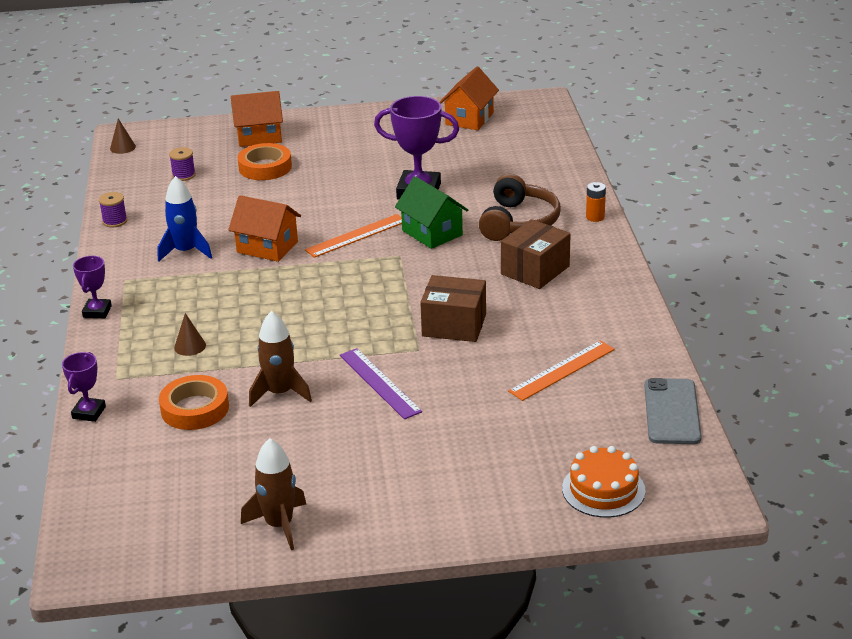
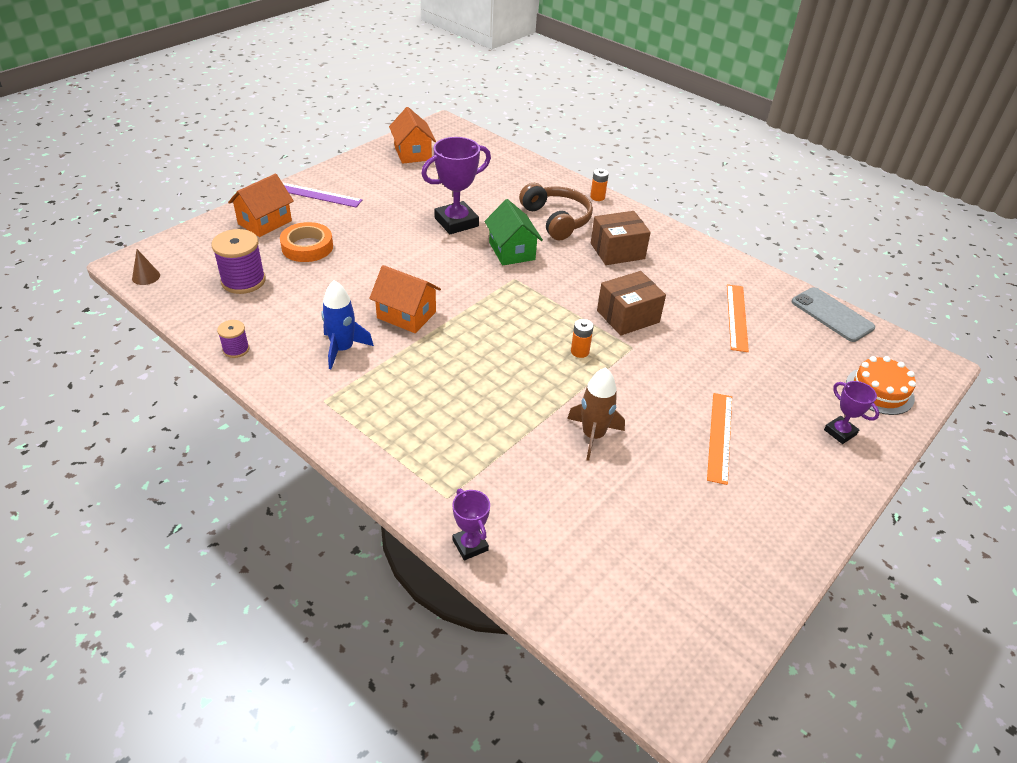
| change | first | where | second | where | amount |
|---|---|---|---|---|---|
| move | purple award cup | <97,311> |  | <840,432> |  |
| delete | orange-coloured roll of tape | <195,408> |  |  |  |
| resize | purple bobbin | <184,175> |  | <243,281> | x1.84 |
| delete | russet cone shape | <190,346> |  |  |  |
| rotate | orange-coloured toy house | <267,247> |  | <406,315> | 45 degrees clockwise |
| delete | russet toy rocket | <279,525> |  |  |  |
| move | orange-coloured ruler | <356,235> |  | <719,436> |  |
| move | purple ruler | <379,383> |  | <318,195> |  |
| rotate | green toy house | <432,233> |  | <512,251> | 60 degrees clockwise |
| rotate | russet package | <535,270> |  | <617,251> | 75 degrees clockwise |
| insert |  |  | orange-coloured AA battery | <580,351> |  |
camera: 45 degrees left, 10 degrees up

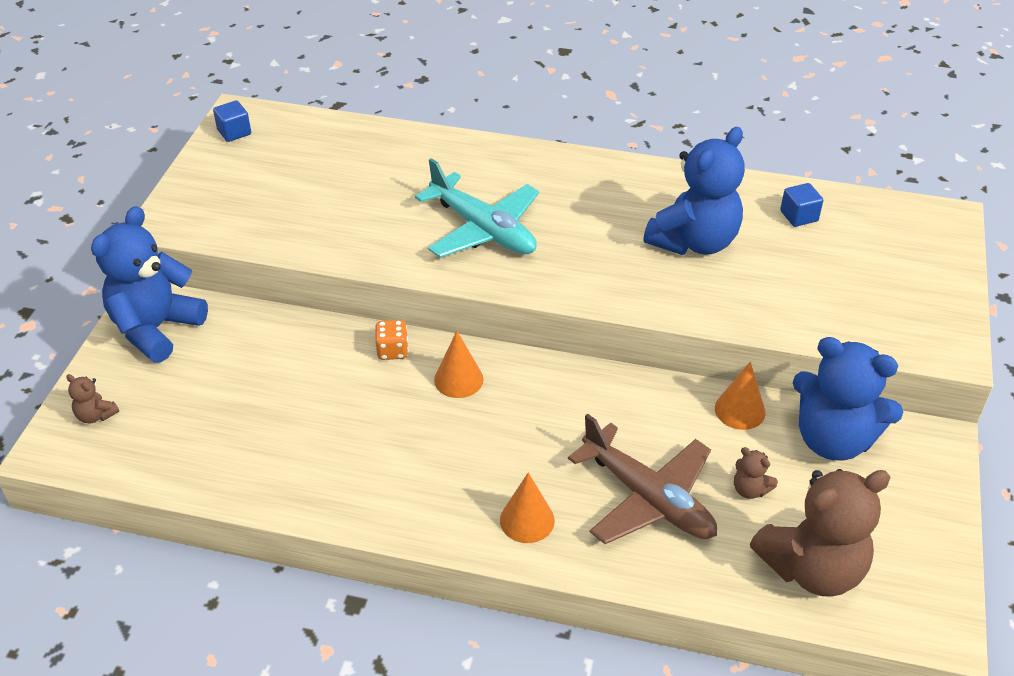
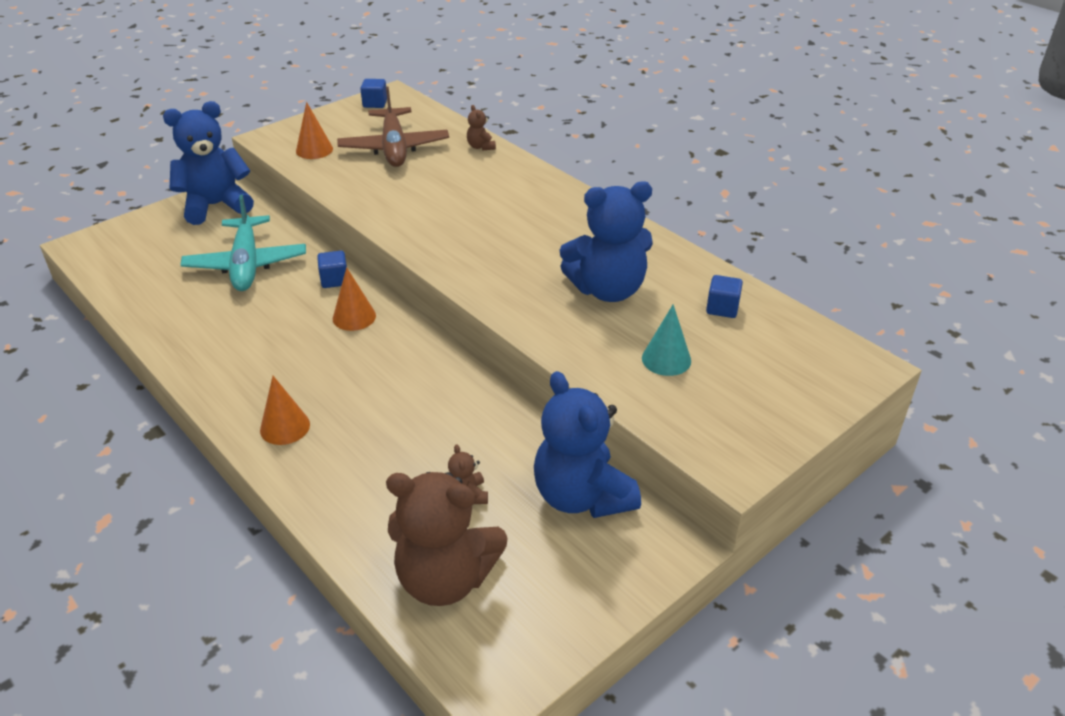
| change | first | where | second | where | amount |
|---|---|---|---|---|---|
| move | russet teddy | <96,415> |  | <481,147> |  |
| replace | orange-coloured dice | <392,351> | royal blue cube | <334,280> |  |
| move | teal toy plane | <483,230> |  | <246,264> |  |
| move | russet toy plane | <648,498> |  | <394,148> |  |
| move | orange-coloured cone shape | <740,410> |  | <314,150> |  |
| insert |  |  | teal cone shape | <666,359> |  |
camera: 35 degrees right, 5 degrees down

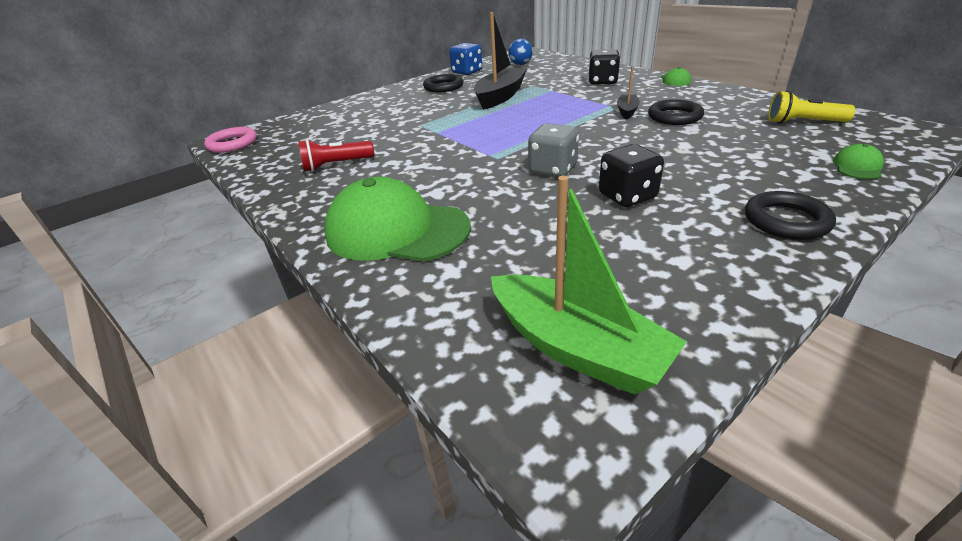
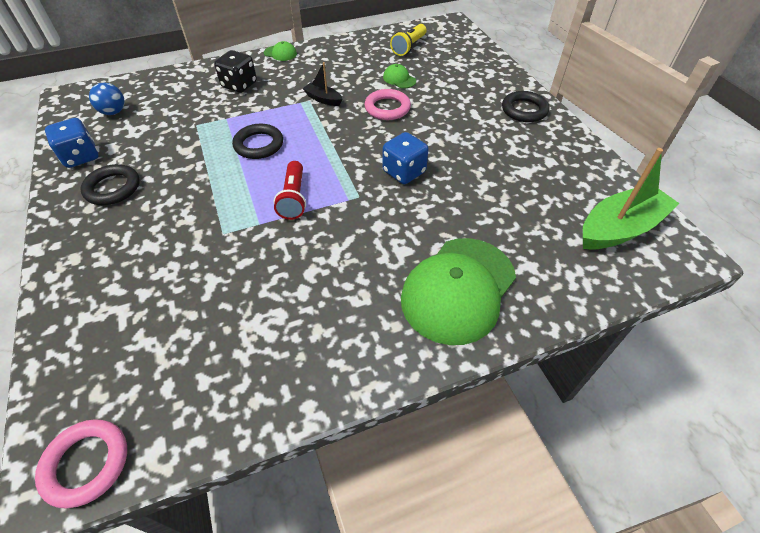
| change | first | where | second | where | amount |
|---|---|---|---|---|---|
| move | red torch | <336,165> |  | <294,198> |  |
| delete | ebony toy boat | <500,96> |  |  |  |
| recolor | ash-grey dice | <553,169> | royal blue dice | <404,172> |  |
| delete | ebony dice | <627,196> |  |  |  |
| move | ebony torus | <674,117> |  | <259,145> |  |
| move | green cap | <857,166> |  | <399,79> |  |
| insert |  |  | rosy torus | <387,108> |  |
camera: 75 degrees left, 15 degrees up

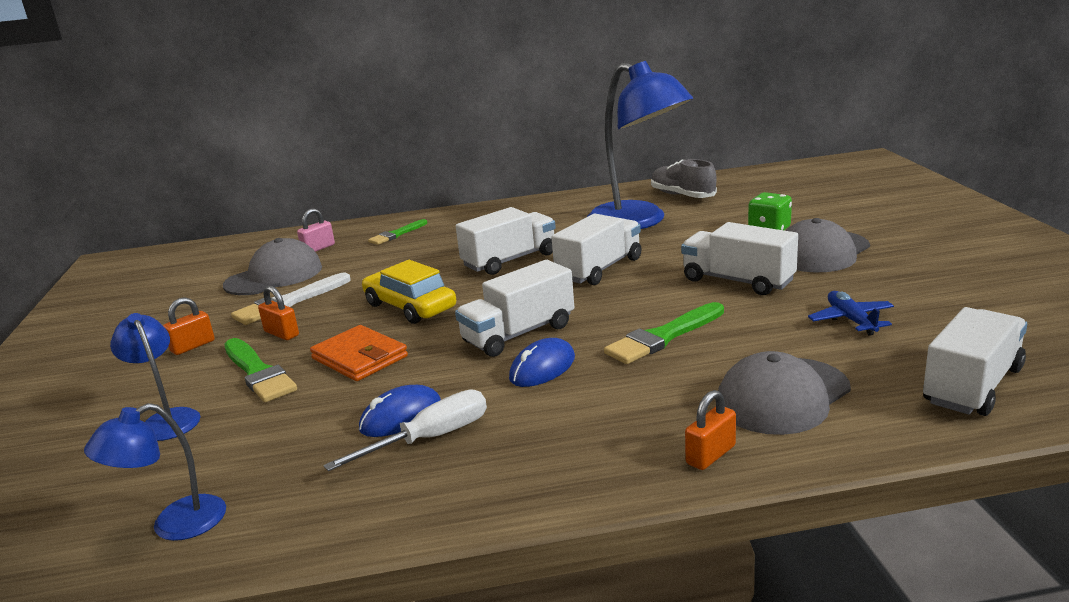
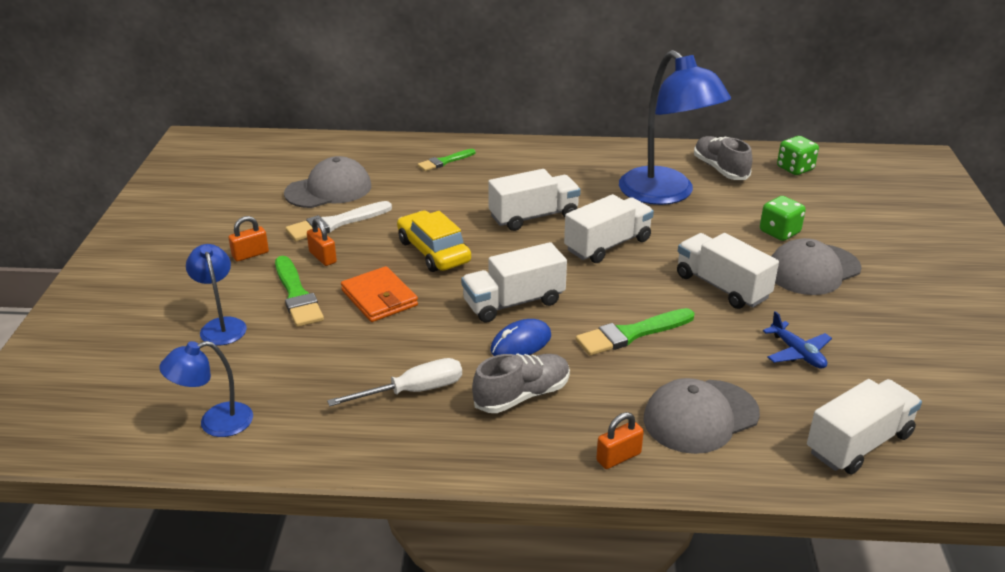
| change | first | where | second | where | amount |
|---|---|---|---|---|---|
| delete | rosy small lock | <318,248> |  |  |  |
| delete | royal blue PC mouse | <401,417> |  |  |  |
| rotate | royal blue toy plane | <851,320> |  | <797,353> | 150 degrees clockwise |
| insert |  |  | ash-grey lace-up shoe | <522,396> |  |
| insert |  |  | green dice | <795,169> |  |
camera: 10 degrees right, 10 degrees up

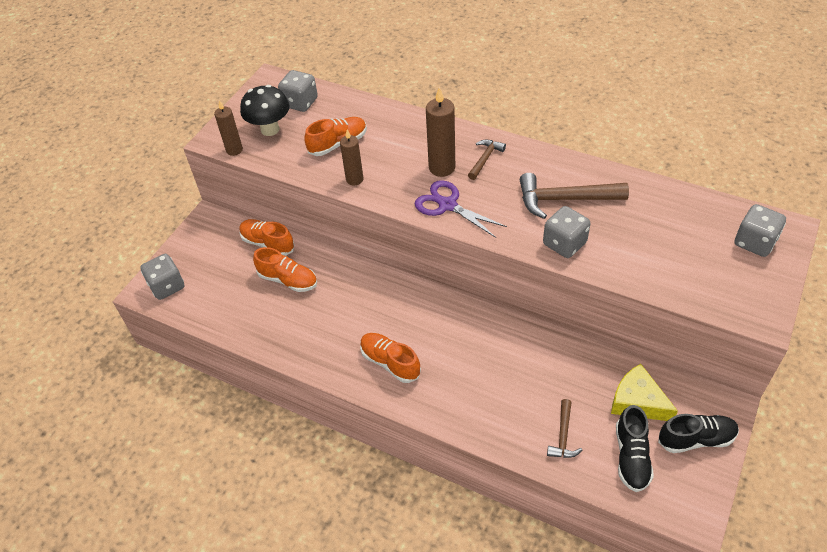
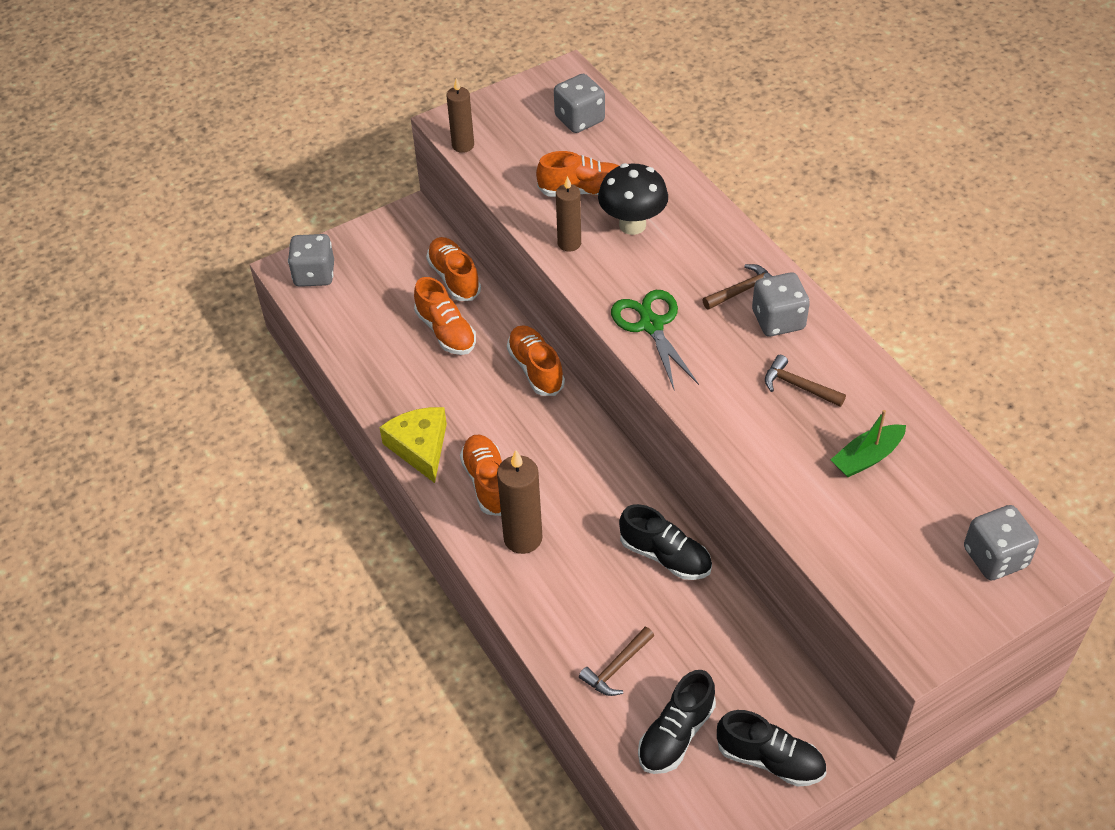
| change | first | where | second | where | amount |
|---|---|---|---|---|---|
| move | ebony fungus | <270,129> |  | <632,225> |  |
| recolor | purple shears | <447,205> | green shears | <651,325> |  |
| move | russet wax candle | <442,168> |  | <523,538> |  |
| resize | russet carpenter's hammer | <565,199> |  | <798,386> | x0.55 |
| move | ash-grey dice | <564,244> |  | <778,320> |  |
| move | bright yellow cheese wedge | <637,401> |  | <420,447> |  |
| insert |  |  | orange-coloured lace-up shoe | <535,369> |  |
| insert |  |  | ebony lace-up shoe | <665,556> |  |
| insert |  |  | green toy boat | <867,457> |  |
camera: 30 degrees right, 0 degrees up

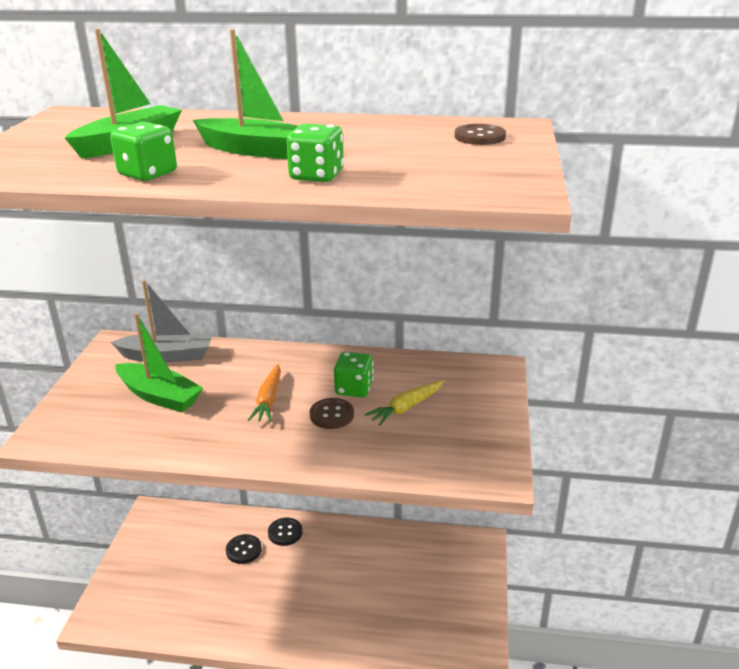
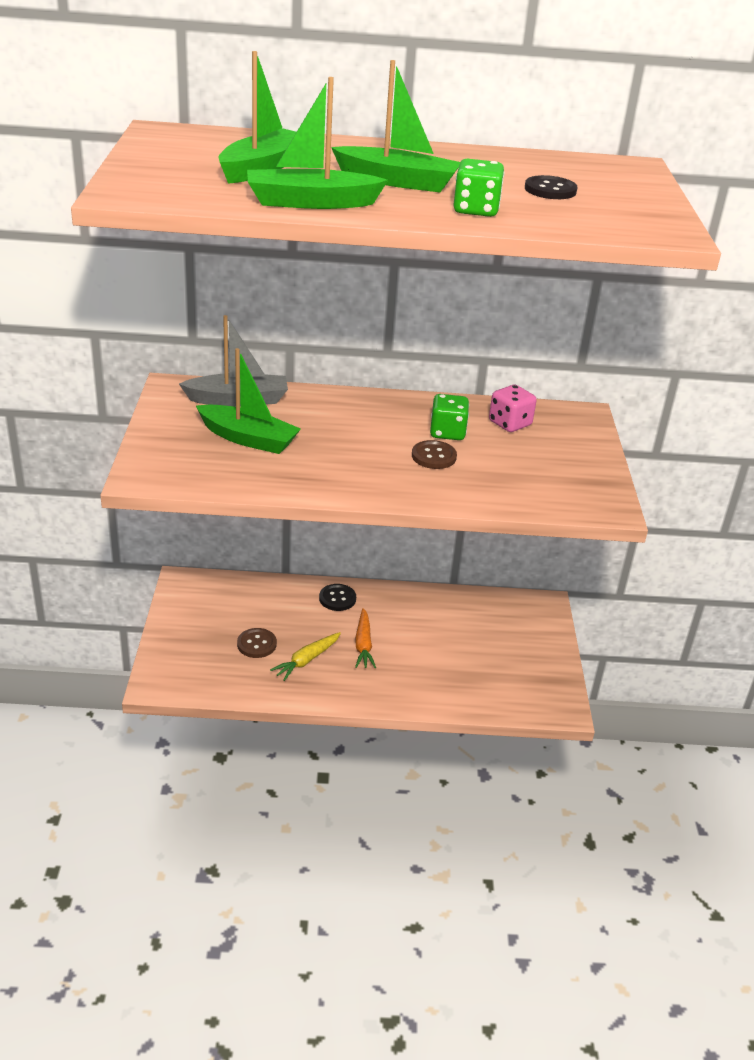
| change | first | where | second | where | amount |
|---|---|---|---|---|---|
| replace | green dice | <148,174> | green toy boat | <311,202> |  |
| move | ebony shirt button | <243,550> |  | <550,190> |  |
| move | orange-coloured toy carrot | <268,400> |  | <363,644> |  |
| move | bright yellow toy carrot | <406,407> |  | <307,660> |  |
| move | russet shirt button | <479,137> |  | <256,644> |  |
| insert |  |  | rosy dice | <510,423> |  |
camera: 10 degrees left, 5 degrees up

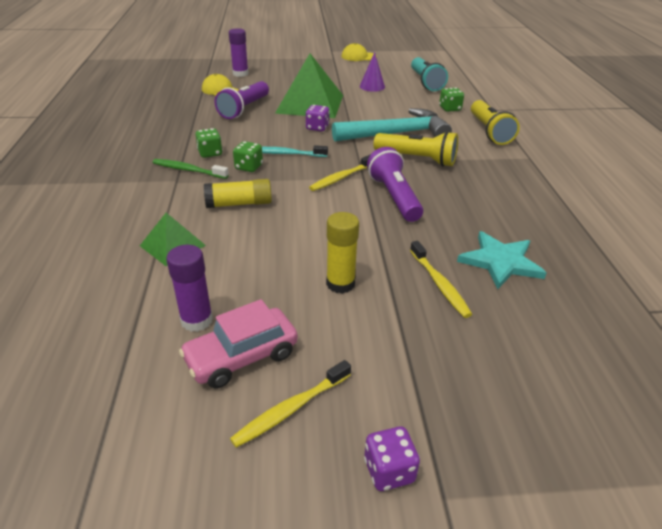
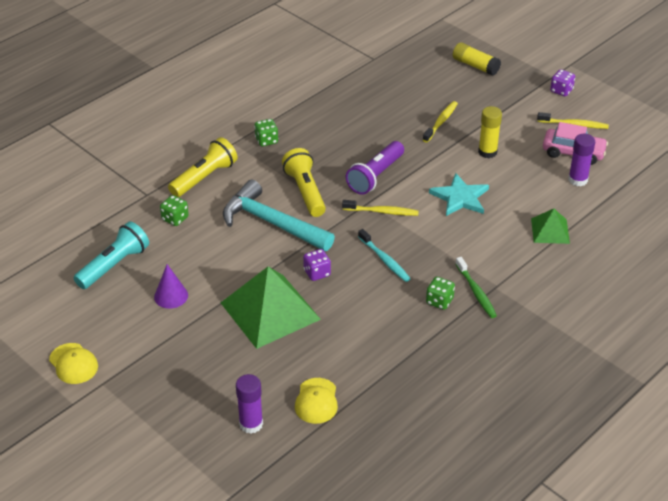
| change | first | where | second | where | amount |
|---|---|---|---|---|---|
| move | bright yellow glue | <239,204> |  | <475,66> |  |
| delete | purple torch | <244,109> |  |  |  |
| move | green dice | <249,167> |  | <266,140> |  |
| move | teal star | <500,262> |  | <460,197> |  |
camera: 130 degrees left, 5 degrees up

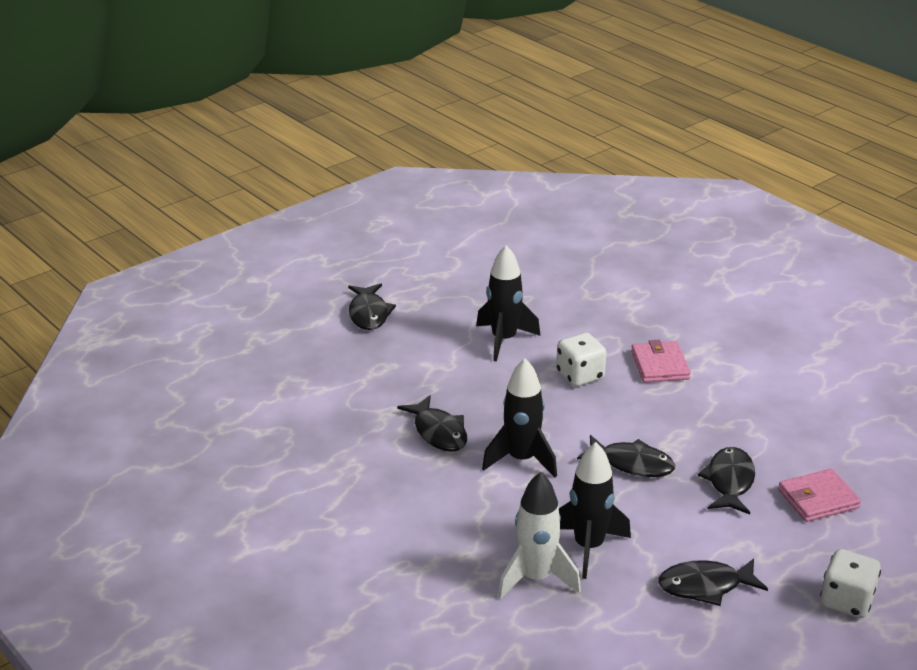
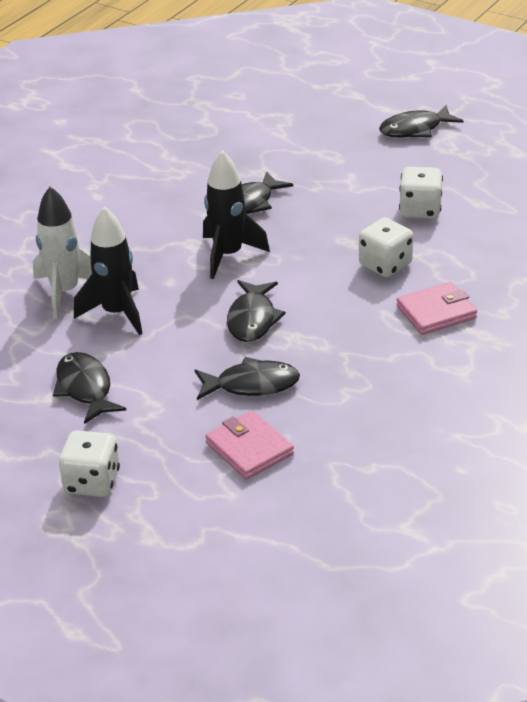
| change | first | where | second | where | amount |
|---|---|---|---|---|---|
| replace | ebony toy rocket | <504,340> | white dice | <420,210> |  |
camera: 75 degrees right, 5 degrees up

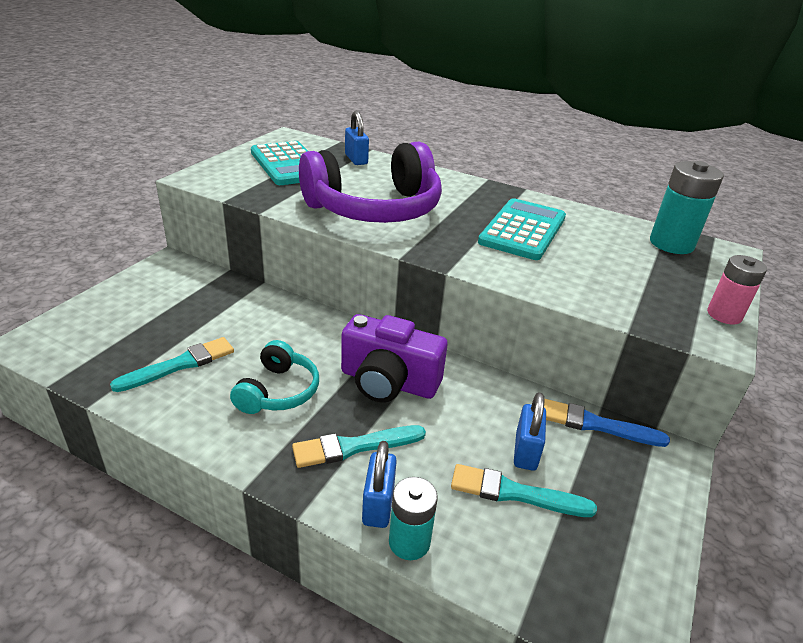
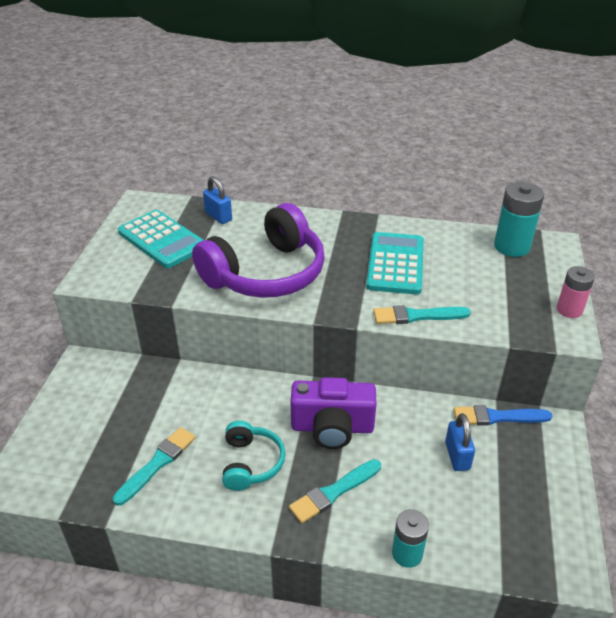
| change | first | where | second | where | amount |
|---|---|---|---|---|---|
| delete | royal blue small lock | <378,505> |  |  |  |
| move | teal paint brush | <514,493> |  | <417,316> |  |
camera: 15 degrees left, 5 degrees up

